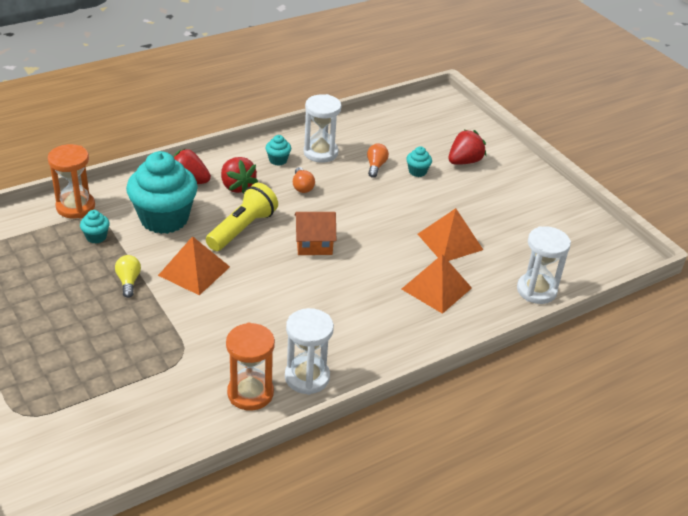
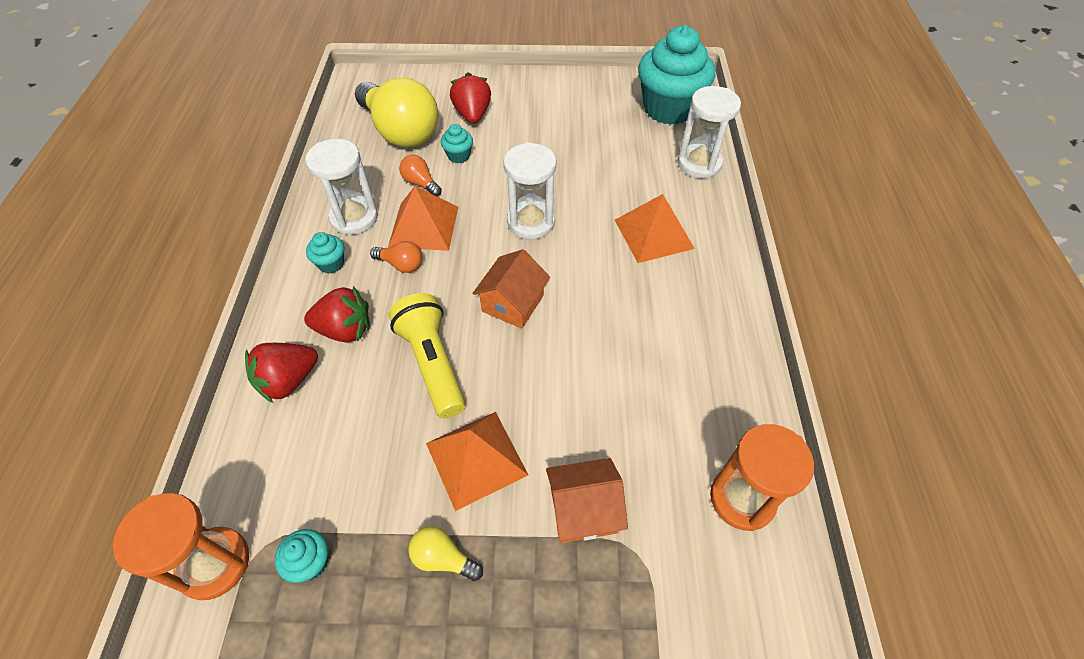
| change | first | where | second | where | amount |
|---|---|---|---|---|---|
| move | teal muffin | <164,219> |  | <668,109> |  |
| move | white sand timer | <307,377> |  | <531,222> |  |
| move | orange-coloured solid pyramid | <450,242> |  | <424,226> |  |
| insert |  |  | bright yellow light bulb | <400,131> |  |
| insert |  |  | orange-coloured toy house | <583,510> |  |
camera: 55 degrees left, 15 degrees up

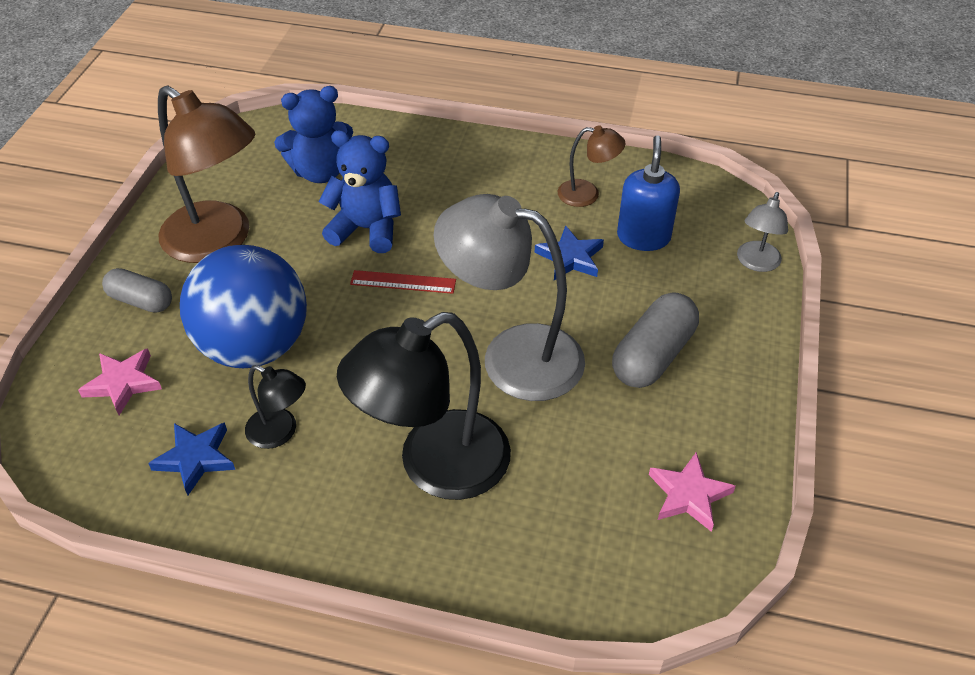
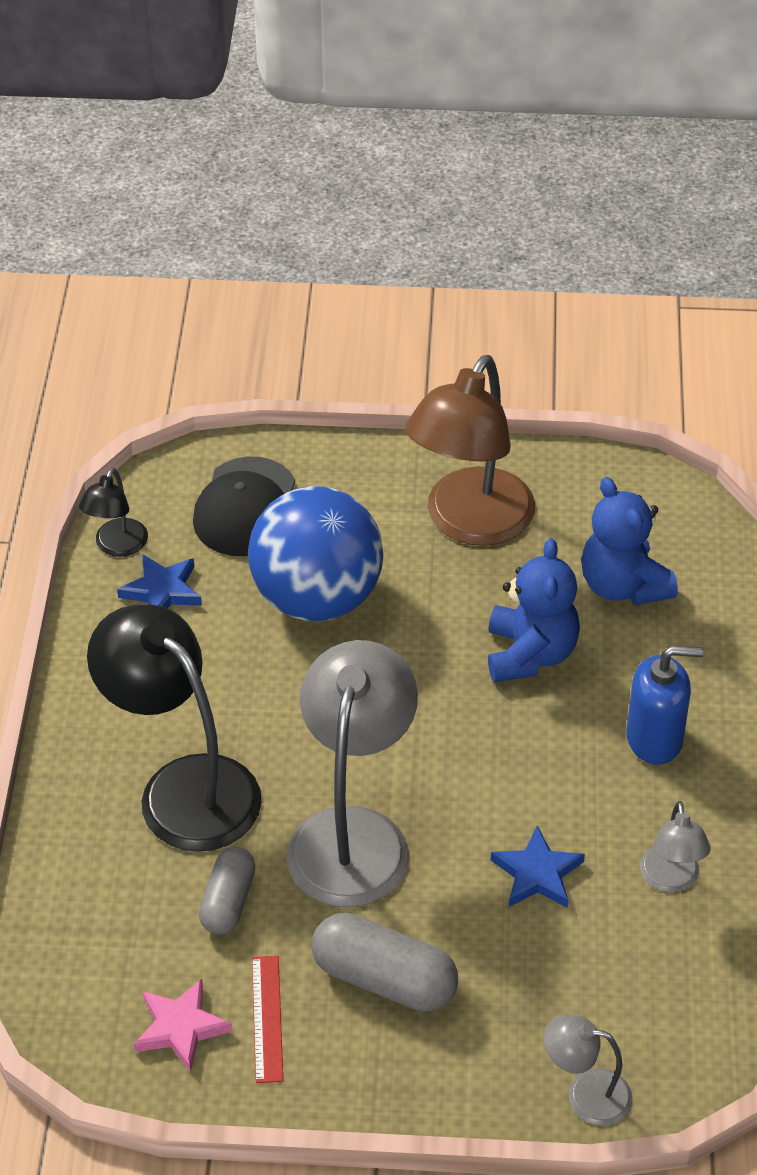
| change | first | where | second | where | amount |
|---|---|---|---|---|---|
| replace | rosy star | <123,383> | ebony cap | <245,507> |  |
| move | ash-grey pill shape | <141,301> |  | <228,901> |  |
| move | ebony lamp | <280,432> |  | <117,546> |  |
| move | red ruler | <403,282> |  | <267,1018> |  |
| recolor | russet lamp | <587,194> | ash-grey lamp | <671,880> |  |
| move | royal blue soap pump | <643,237> |  | <655,739> |  |
camera: 80 degrees right, 0 degrees up

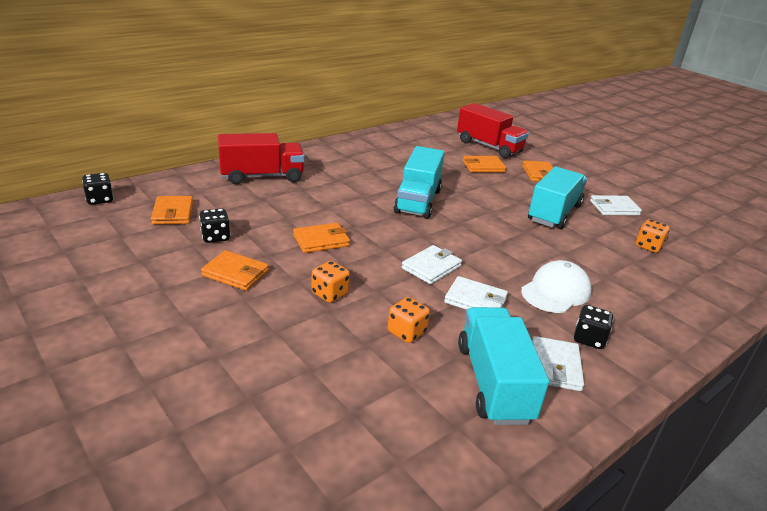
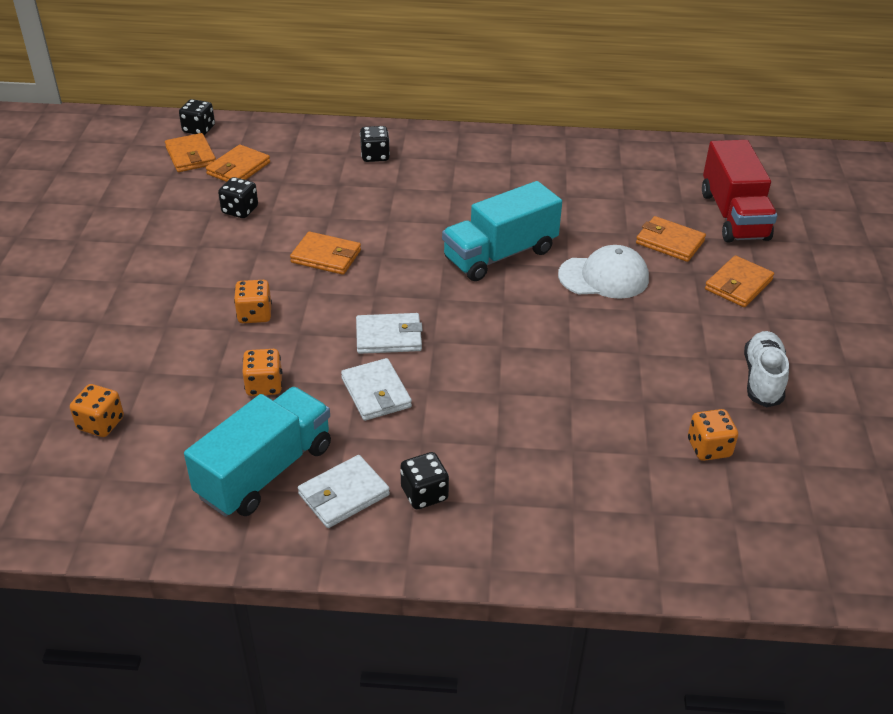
| change | first | where | second | where | amount |
|---|---|---|---|---|---|
| move | orange-coloured wallet | <235,273> |  | <190,156> |  |
| replace | red truck | <262,176> | ebony dice | <375,156> |  |
| move | white cap | <555,291> |  | <604,277> |  |
| delete | teal truck | <554,213> |  |  |  |
| replace | white wallet | <614,208> | white lace-up shoe | <762,379> |  |
| insert |  |  | orange-coloured dice | <101,424> |  |
camera: 45 degrees right, 10 degrees up

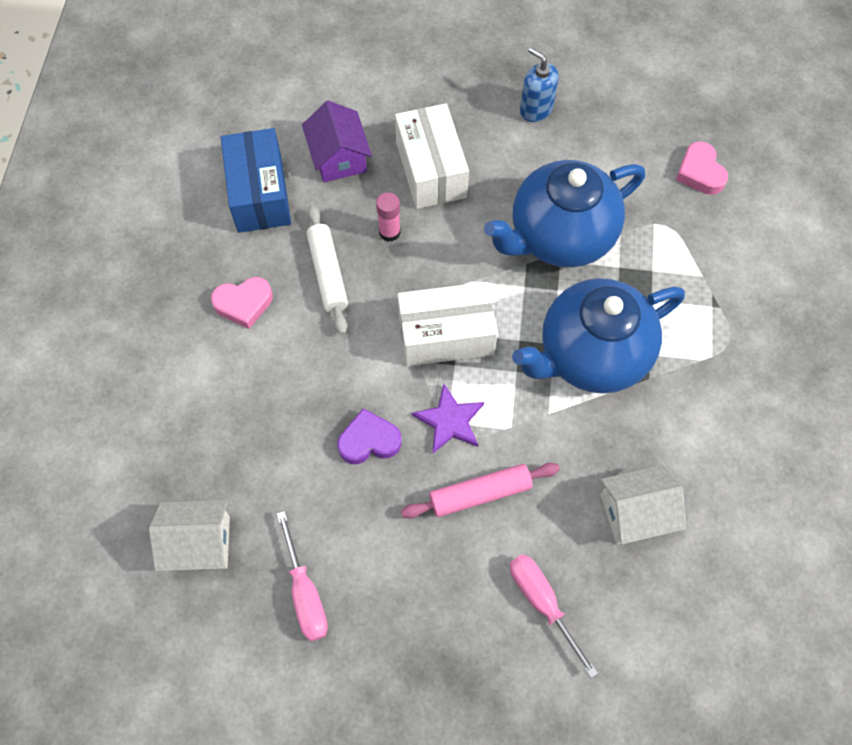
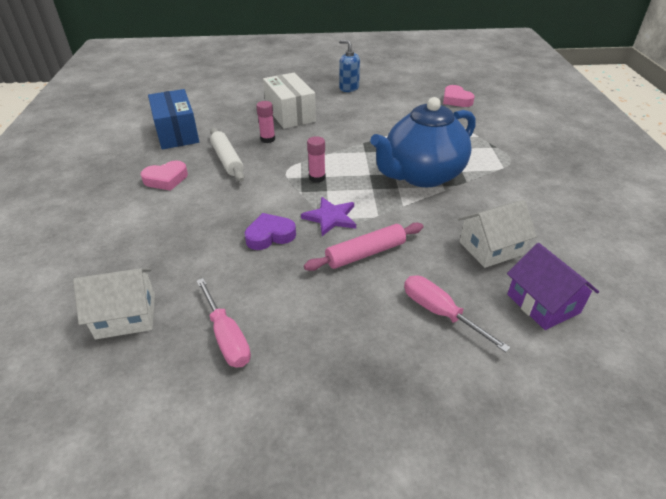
| change | first | where | second | where | amount |
|---|---|---|---|---|---|
| move | purple toy house | <339,157> |  | <543,303> |  |
| replace | white package | <446,335> | rosy glue | <317,178> |  |
| delete | royal blue tea pot | <559,236> |  |  |  |
camera: 10 degrees left, 25 degrees down

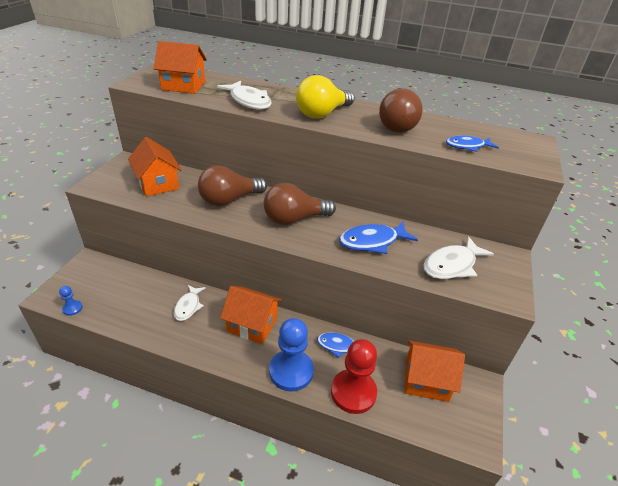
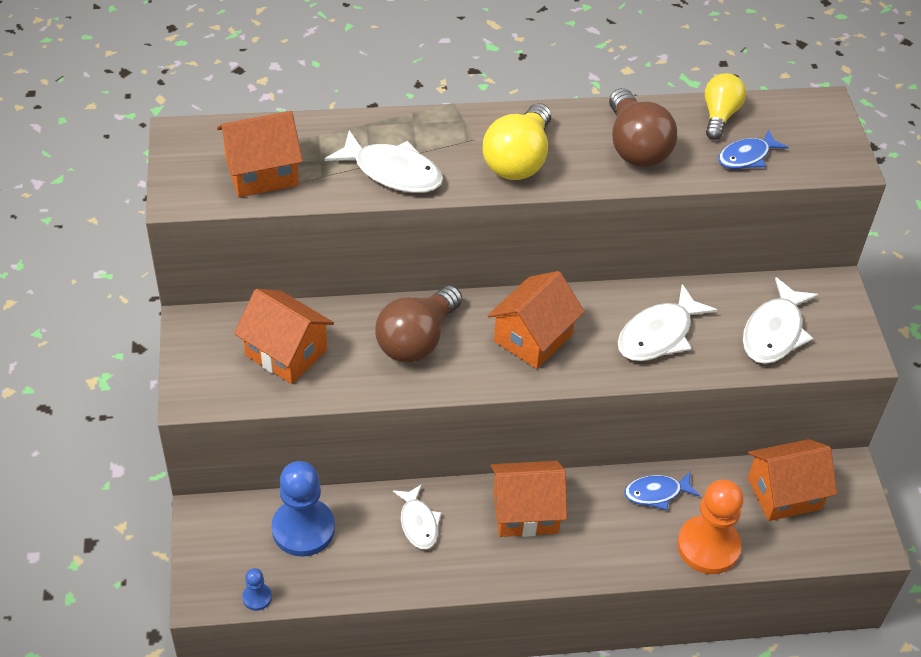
| change | first | where | second | where | amount |
|---|---|---|---|---|---|
| replace | russet light bulb | <294,219> | orange-coloured toy house | <533,337> |  |
| move | royal blue game pawn | <291,371> |  | <303,529> |  |
| recolor | red game pawn | <353,392> | orange-coloured game pawn | <708,546> |  |
| recolor | royal blue toy fish | <372,242> | white toy fish | <658,334> |  |
| insert |  |  | bright yellow light bulb | <719,116> |  |
camera: 25 degrees left, 10 degrees up

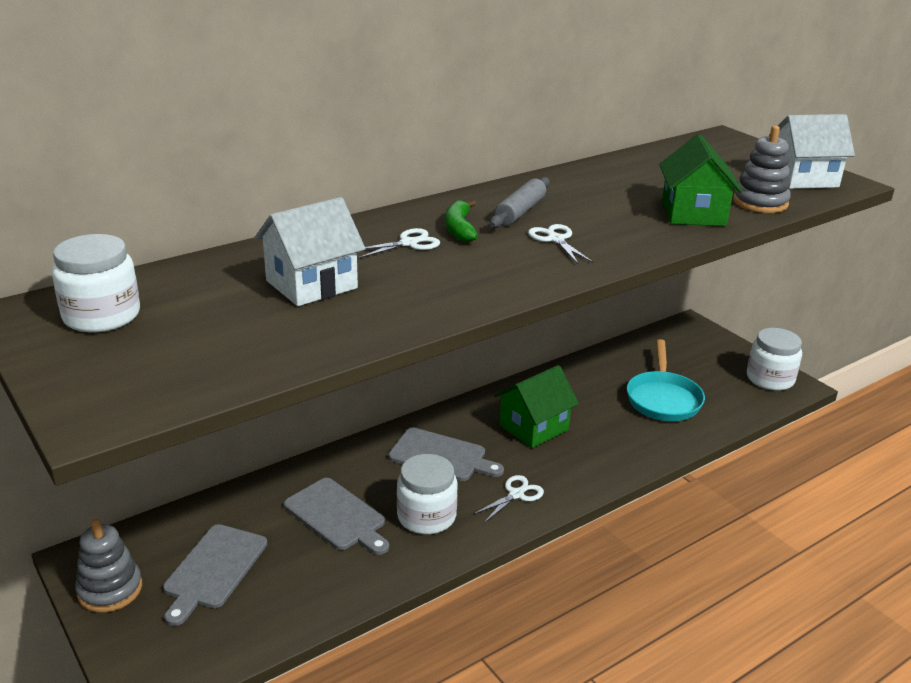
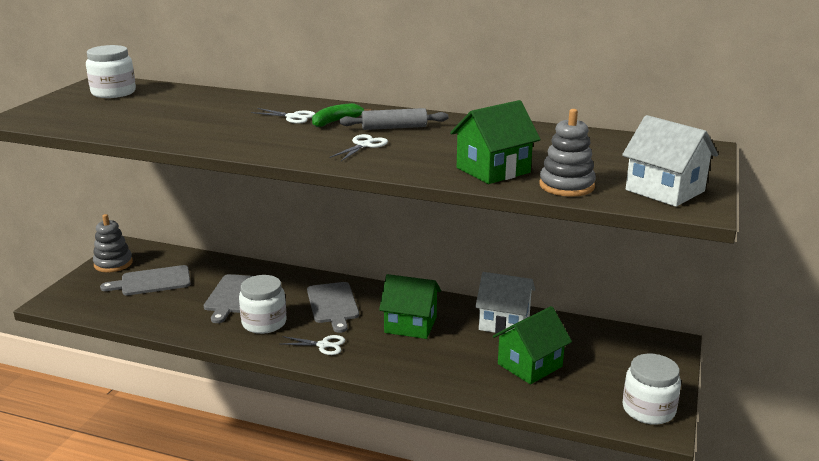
| change | first | where | second | where | amount |
|---|---|---|---|---|---|
| move | white toy house | <311,284> |  | <504,323> |  |
| replace | teal skillet | <663,398> | green toy house | <530,365> |  |
camera: 55 degrees right, 5 degrees down

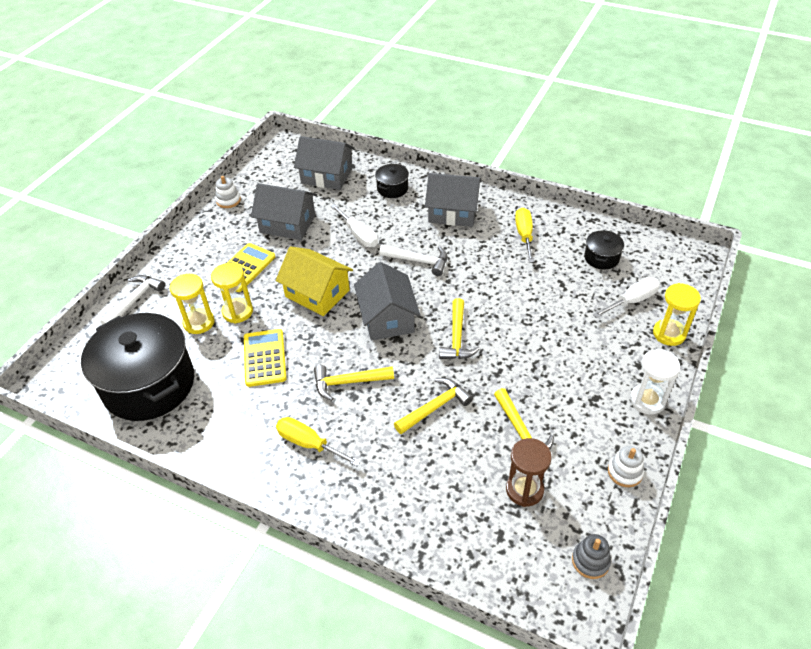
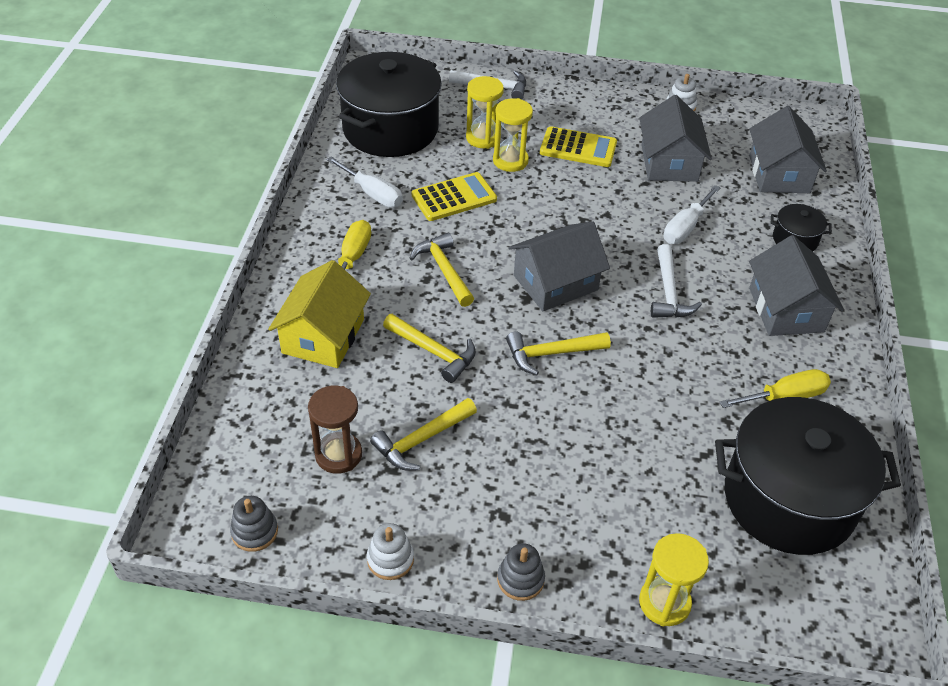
| change | first | where | second | where | amount |
|---|---|---|---|---|---|
| move | bright yellow toy house | <317,293> |  | <323,336> |  |
| resize | ebony cooking pot | <601,258> |  | <789,499> | x2.32 |
| move | white hand screwdriver | <632,301> |  | <372,194> |  |
| replace | white sand timer | <647,400> | ash-grey ring stacker | <520,579> |  |
camera: 70 degrees right, 0 degrees up

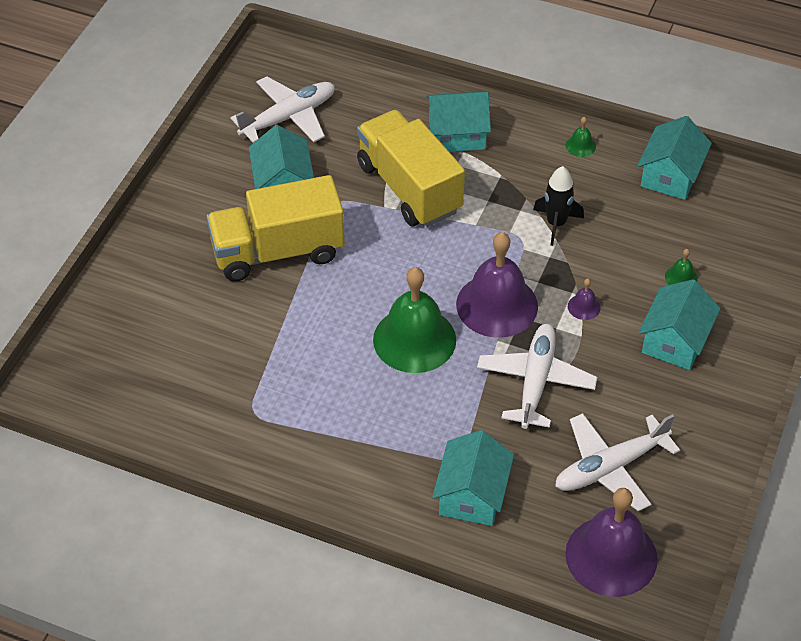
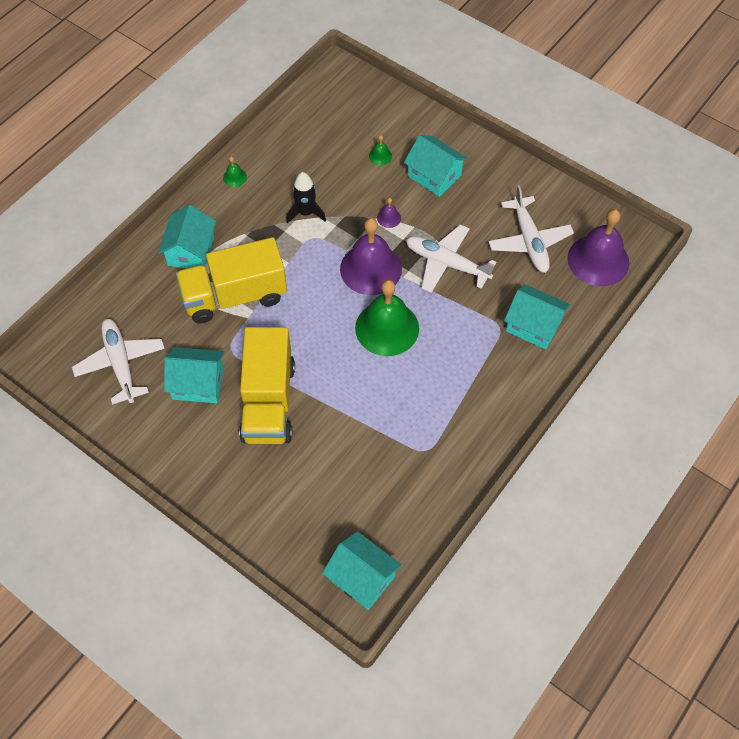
| change | first | where | second | where | amount |
|---|---|---|---|---|---|
| move | teal toy house | <670,175> |  | <362,578> |  |
camera: 75 degrees left, 10 degrees up

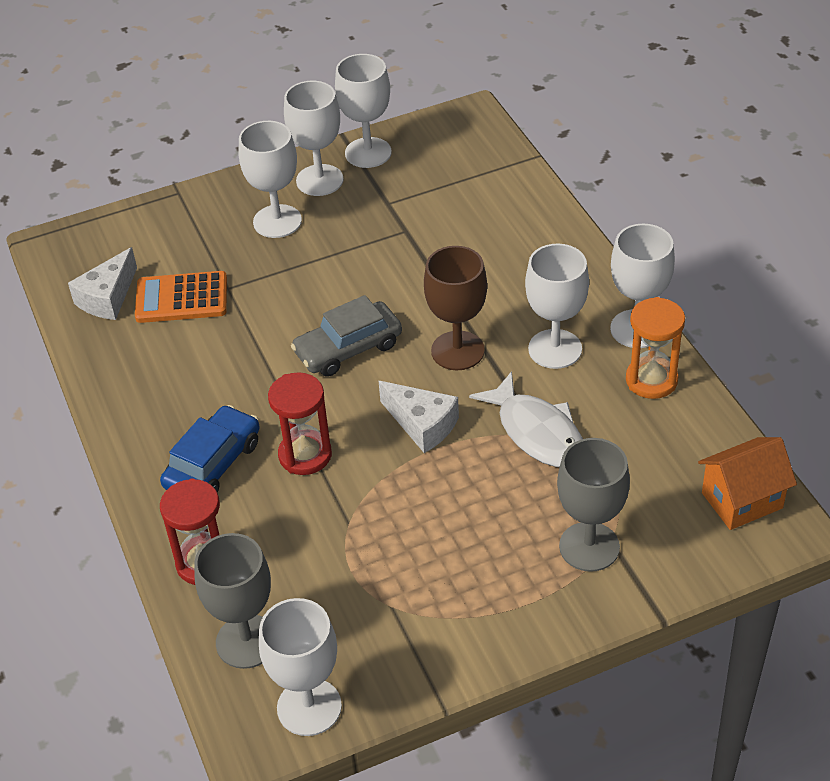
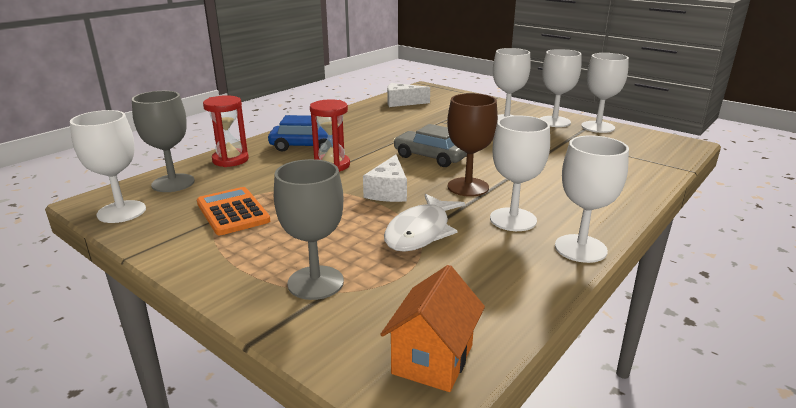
| change | first | where | second | where | amount |
|---|---|---|---|---|---|
| move | orange-coloured calculator | <181,298> |  | <232,212> |  |
| delete | orange-coloured sand timer | <651,380> |  |  |  |
| rotate | orange-coloured toy house | <742,500> |  | <433,359> | 75 degrees clockwise |
camera: 60 degrees right, 20 degrees down

